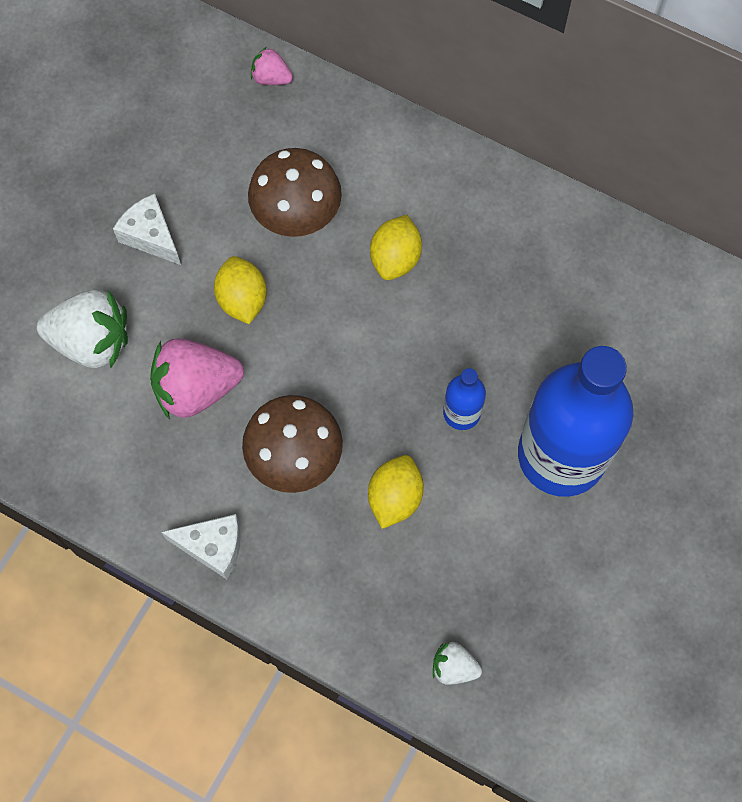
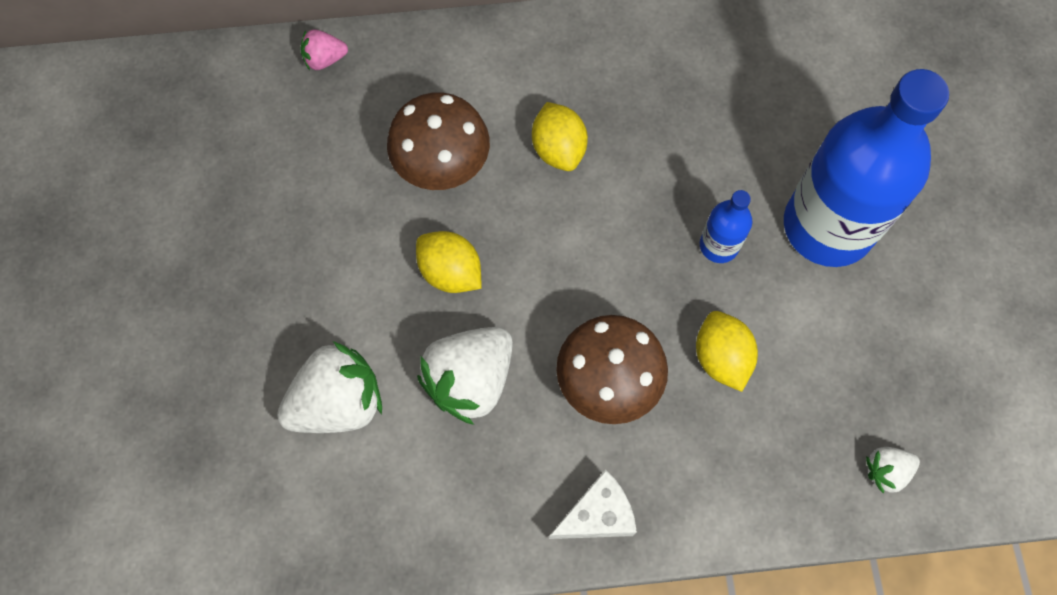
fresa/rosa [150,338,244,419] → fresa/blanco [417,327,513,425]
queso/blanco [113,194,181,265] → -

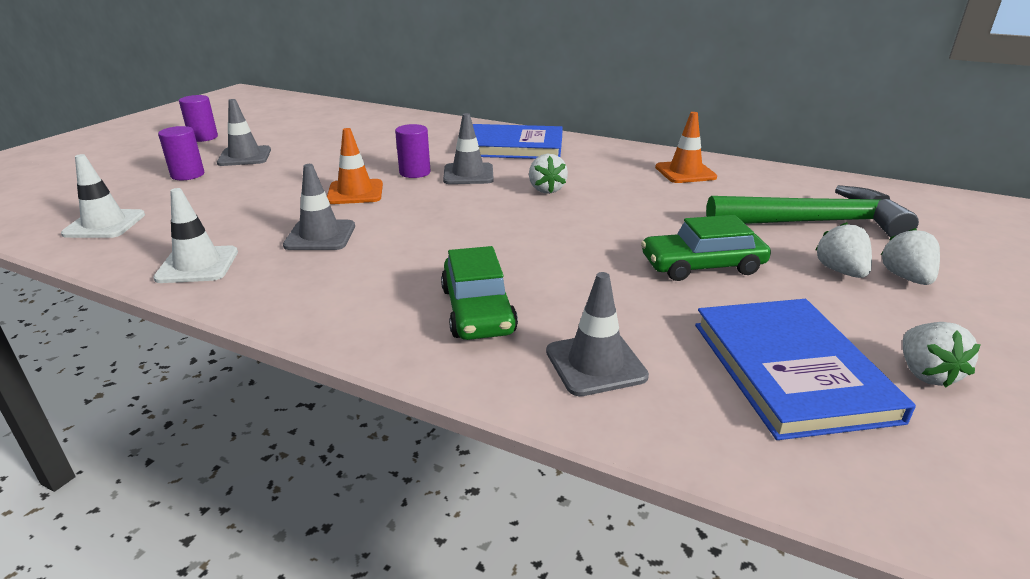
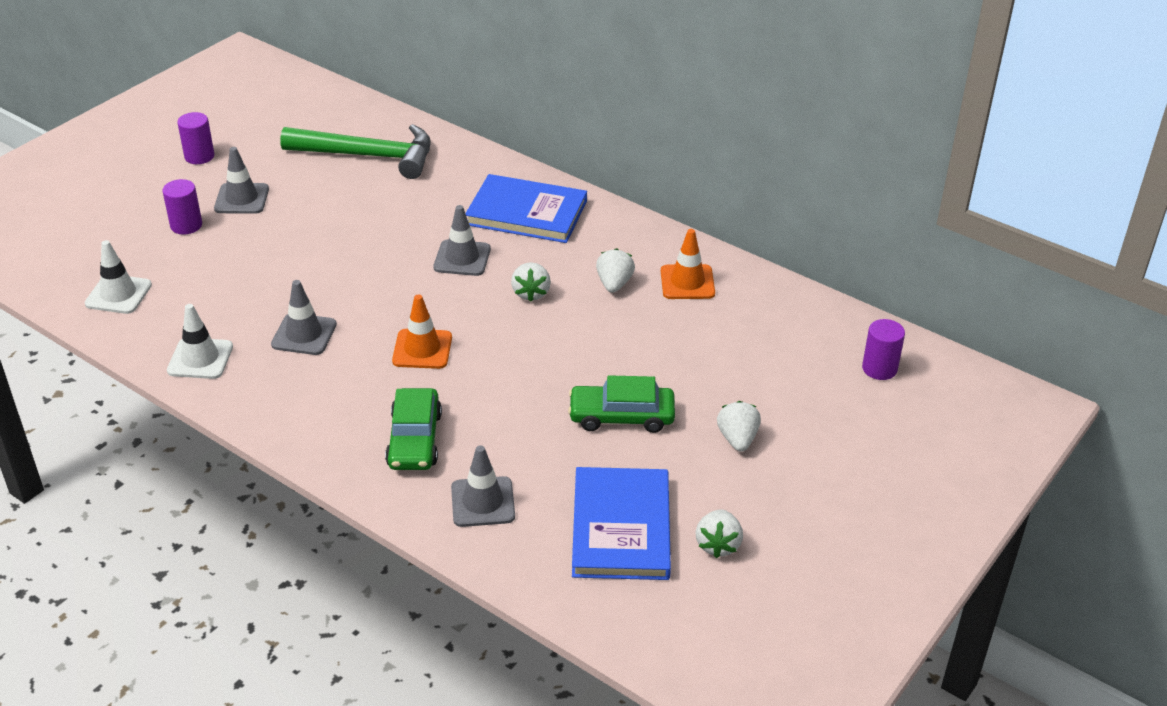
martillo/verde [706,185,919,237] → martillo/verde [280,124,431,179], shifted
cono de tráfico/naranja [327,128,383,204] → cono de tráfico/naranja [392,294,452,369], shifted
fresa/blanco [881,228,940,285] → fresa/blanco [596,248,635,293], shifted
cilindro/morado [395,124,431,178] → cilindro/morado [862,319,905,380], shifted

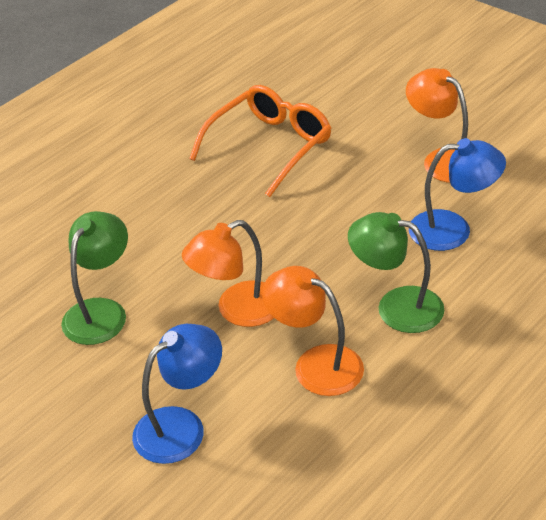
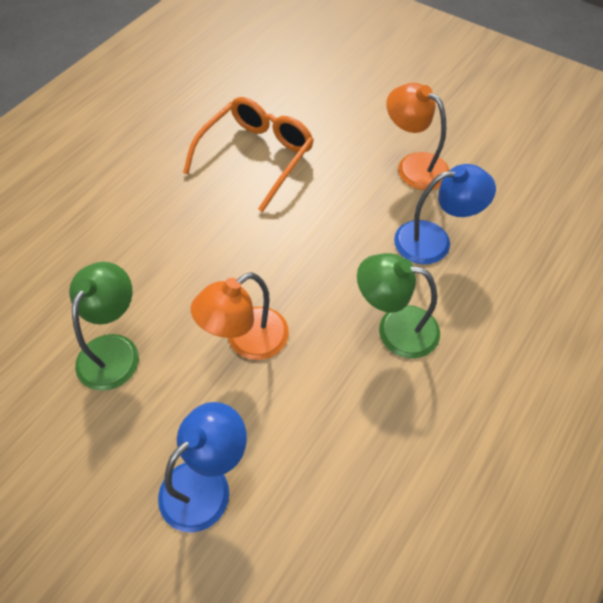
lámpara/naranja [262,266,364,396] → -

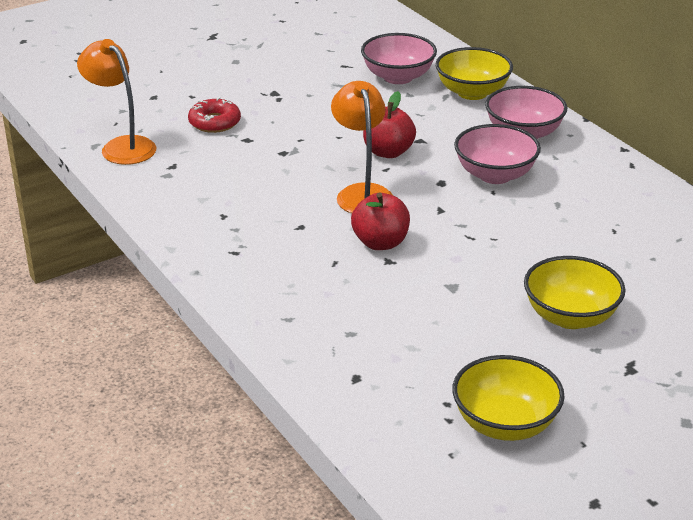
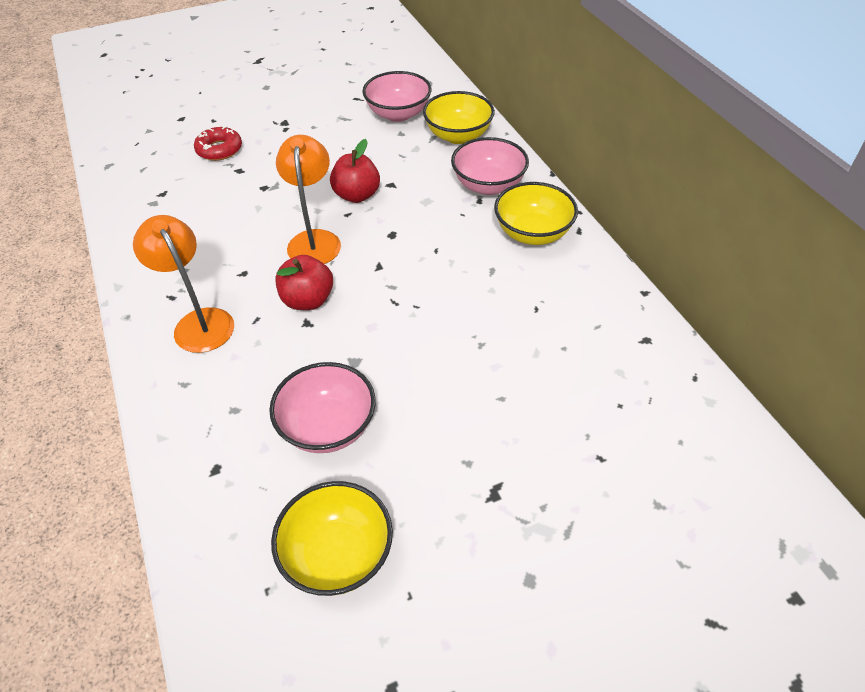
lámpara/naranja [77,39,156,165] → lámpara/naranja [133,215,234,353], shifted
cuenco/rosa [454,124,541,184] → cuenco/rosa [269,362,375,453], shifted
cuenco/amarillo [524,256,625,329] → cuenco/amarillo [494,182,578,245], shifted

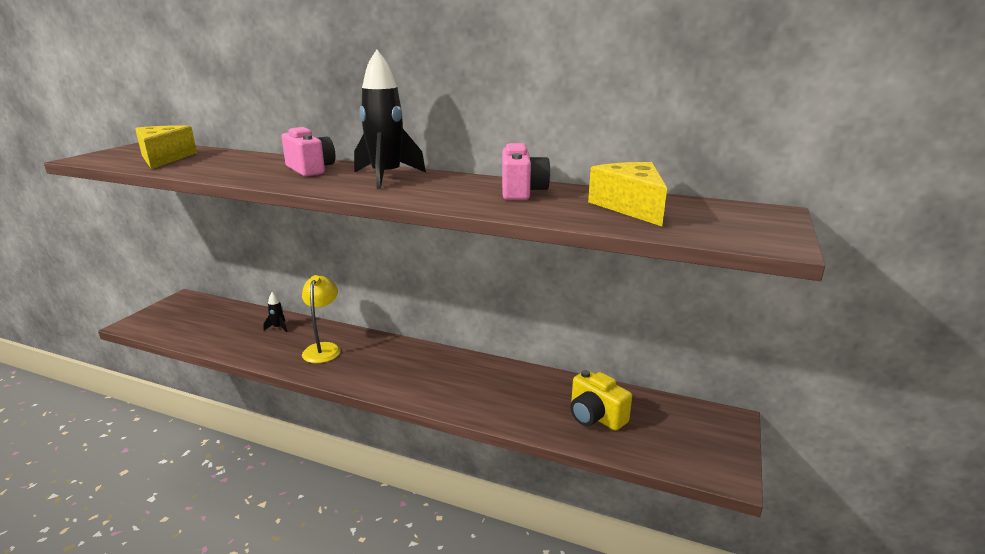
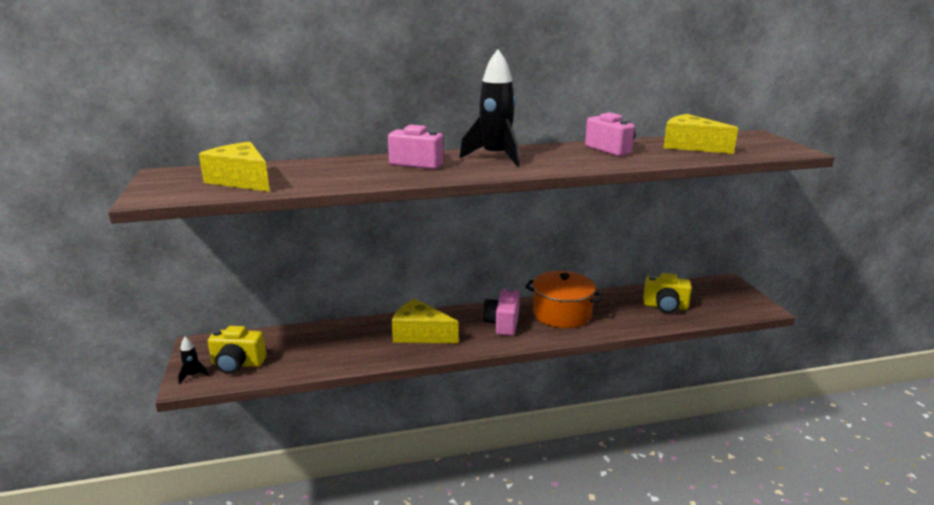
cohete/negro [263,292,287,332] → cohete/negro [178,337,209,384], shifted
- → cámara/amarillo [208,326,266,374]
lámpara/amarillo [302,275,341,363] → queso/amarillo [392,299,459,343]
- → cámara/rosa [483,288,520,336]
- → olla/naranja [525,271,603,328]

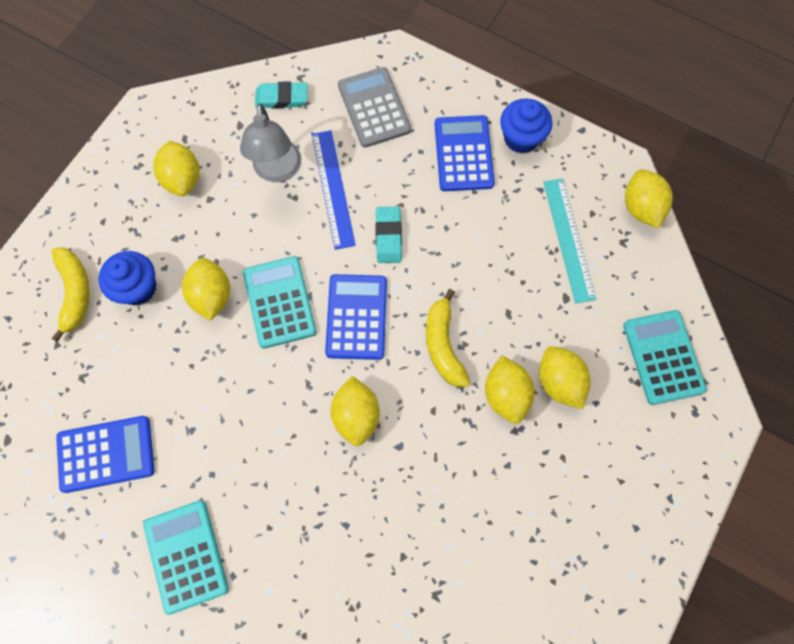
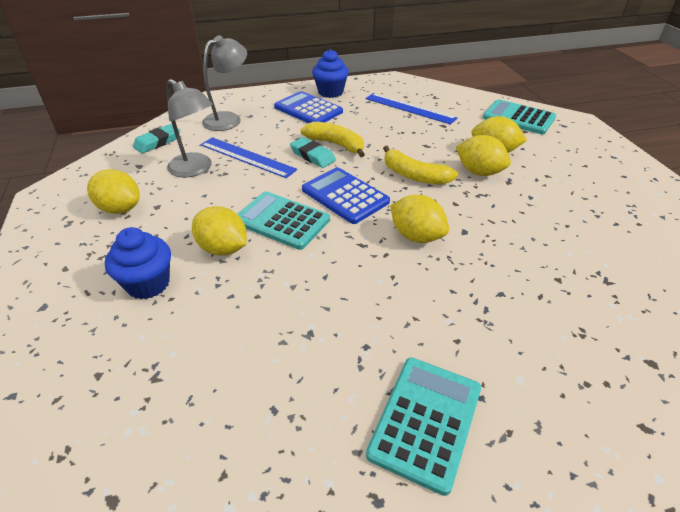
calculadora/gris [338,67,411,148] → lámpara/gris [202,35,247,131]
plátano/amarillo [51,247,90,342] → plátano/amarillo [301,122,365,157], shifted
regla/turquesa [543,178,596,303] → regla/azul [365,93,457,125]
calculadora/turquesa [143,501,229,615] → calculadora/turquesa [366,357,481,496], 90 degrees clockwise
calculadora/azul [56,416,155,493] → -
limón/amarillo [625,169,673,228] → -

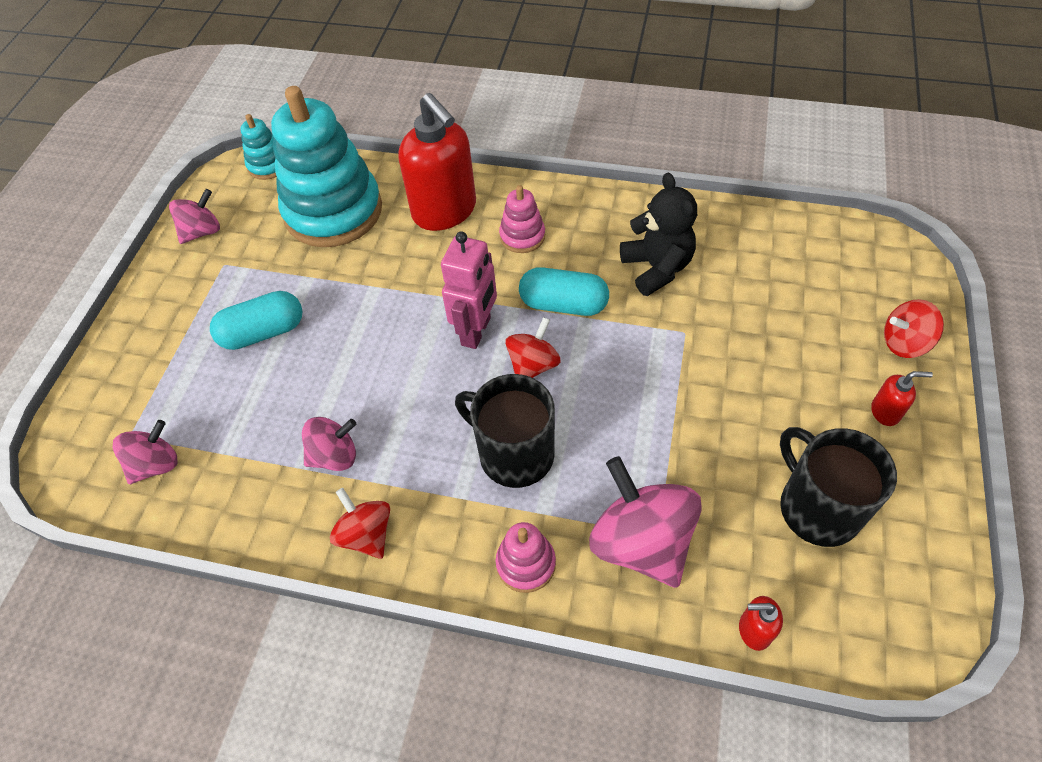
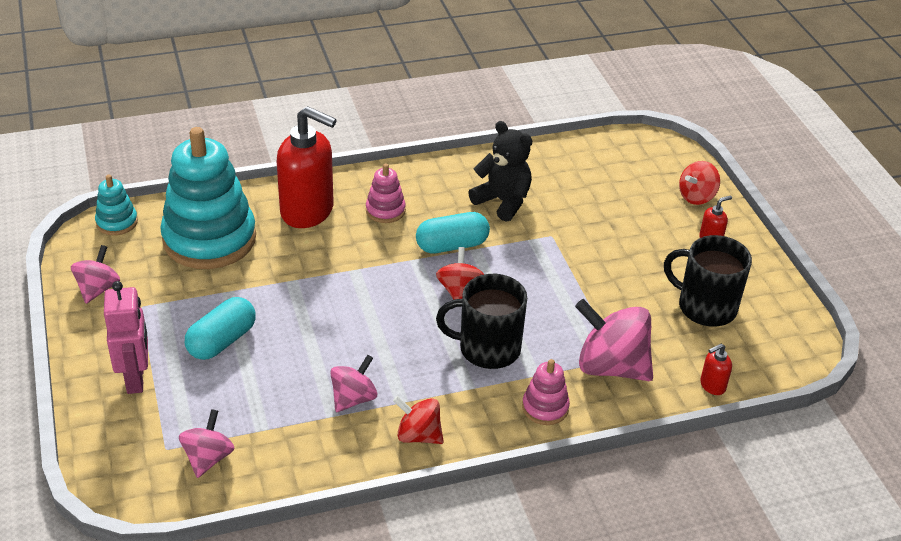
robot/rosa [441,231,497,349] → robot/rosa [104,281,148,394], shifted

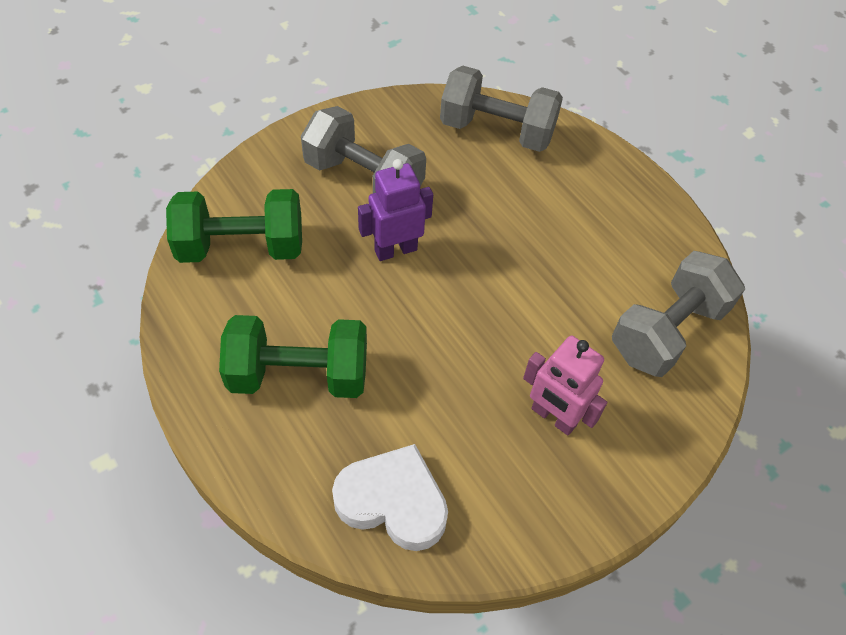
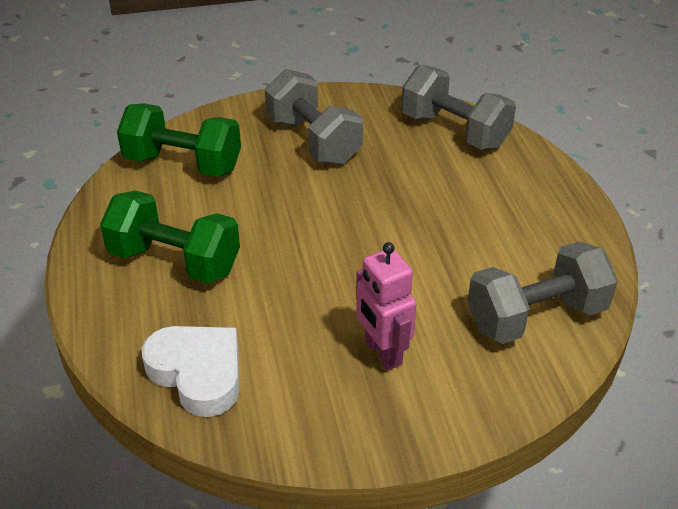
robot/morado [358,159,433,261] → -

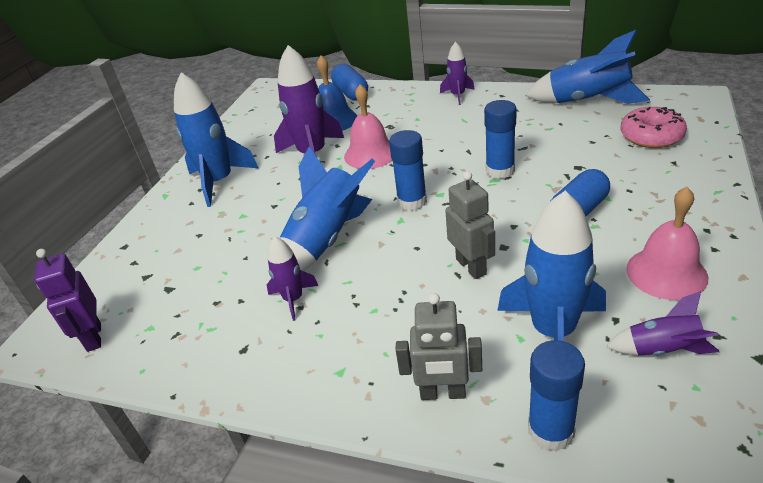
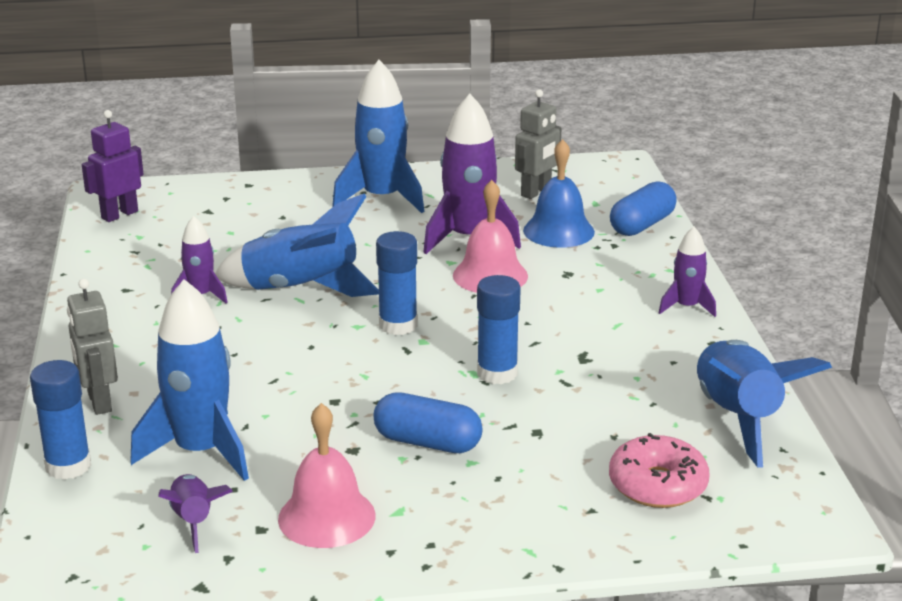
robot/gris [445,171,495,279] → robot/gris [515,89,562,199], shifted

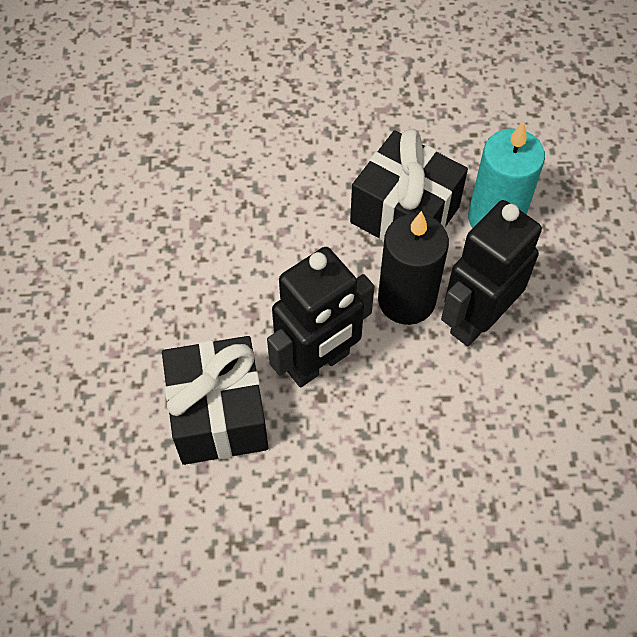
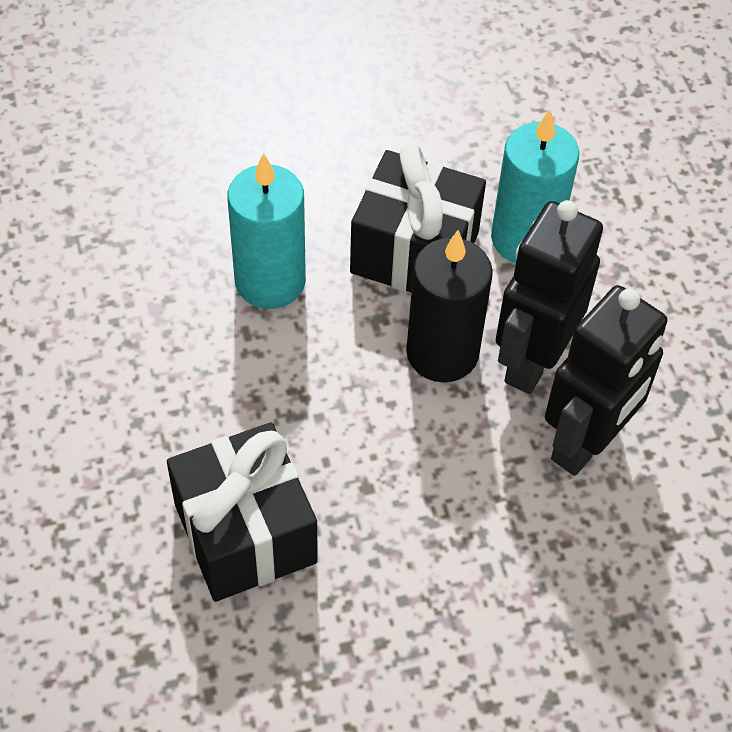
- → vela/turquesa [227,153,306,309]
robot/negro [267,247,374,387] → robot/negro [545,285,667,476], shifted

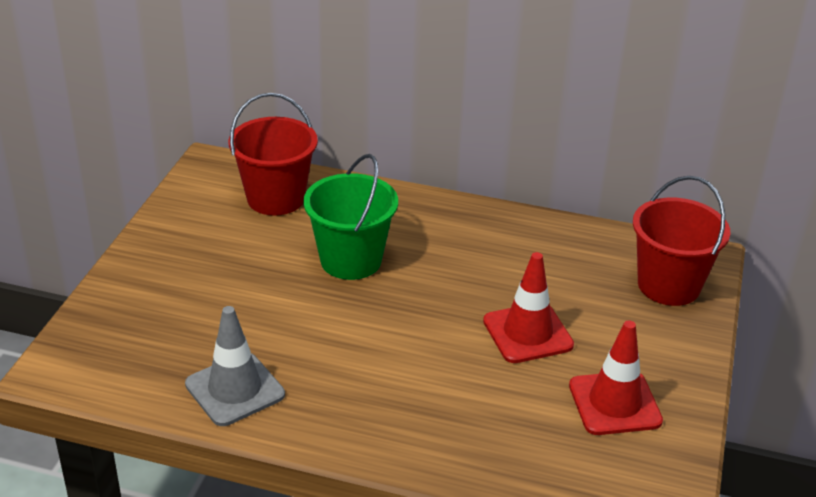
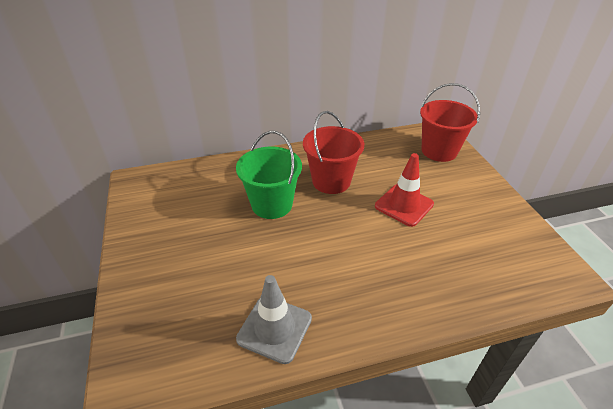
balde/rojo [229,93,318,216] → balde/rojo [303,111,364,194], shifted
cono de tráfico/rojo [569,320,663,435] → -

